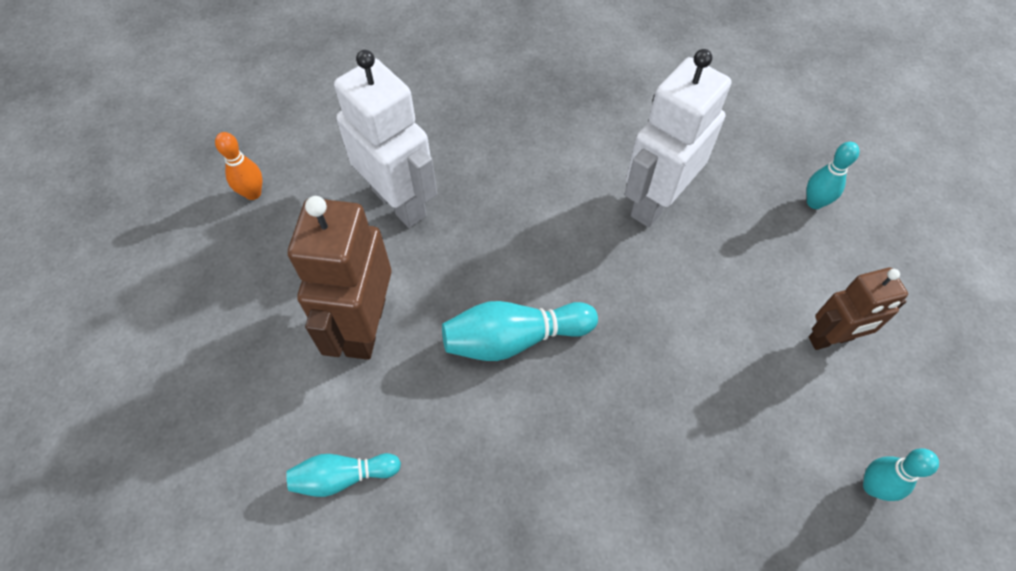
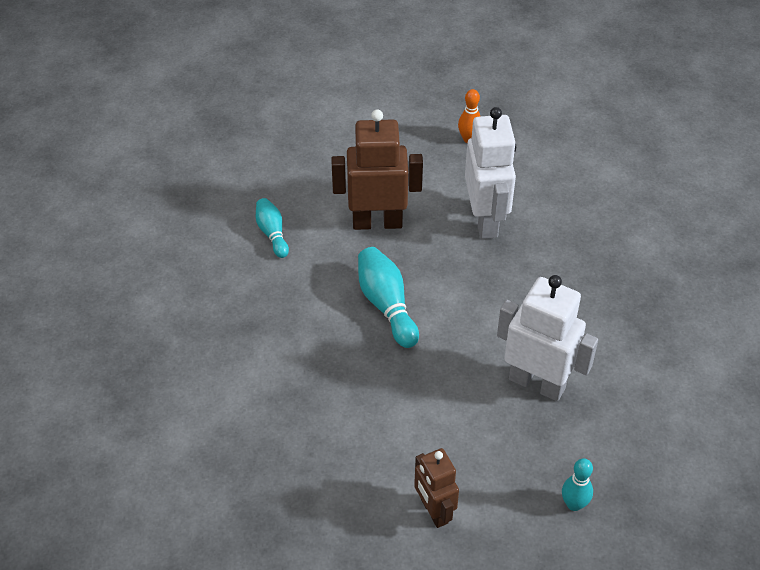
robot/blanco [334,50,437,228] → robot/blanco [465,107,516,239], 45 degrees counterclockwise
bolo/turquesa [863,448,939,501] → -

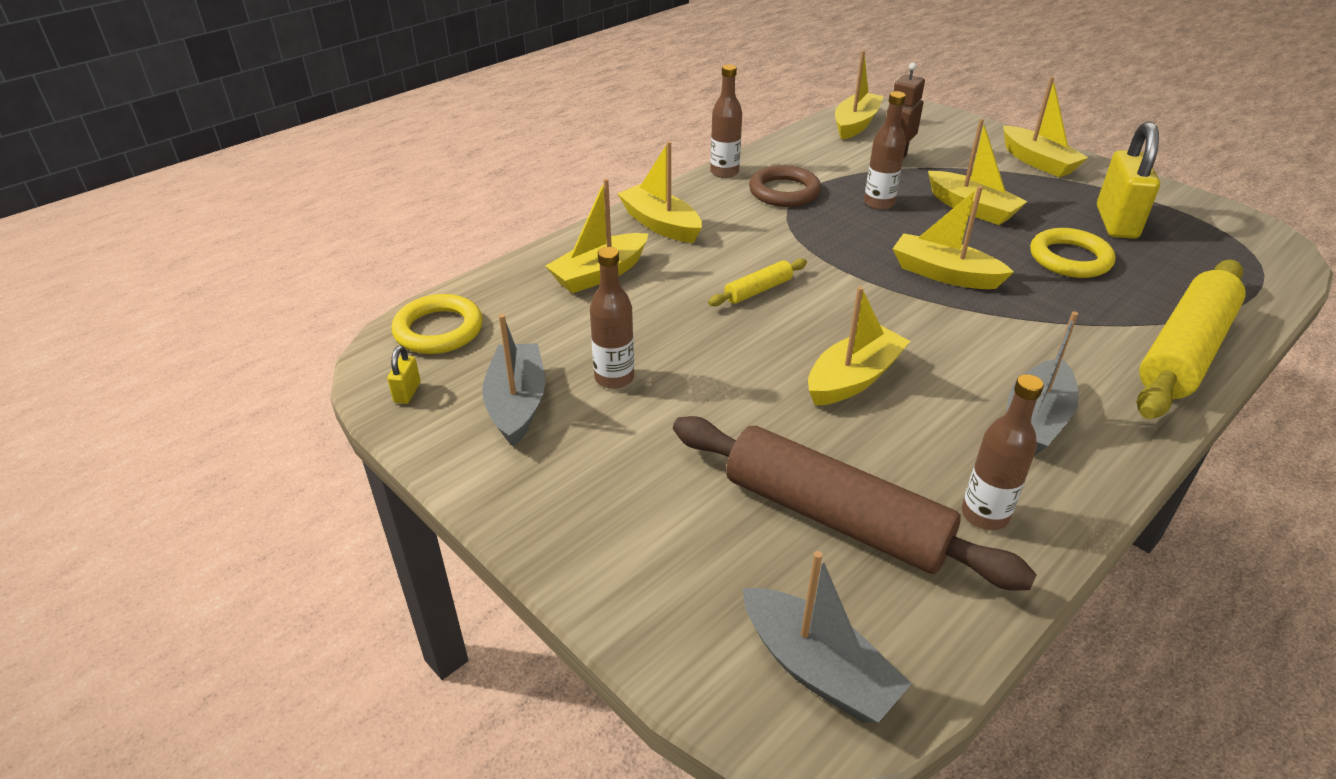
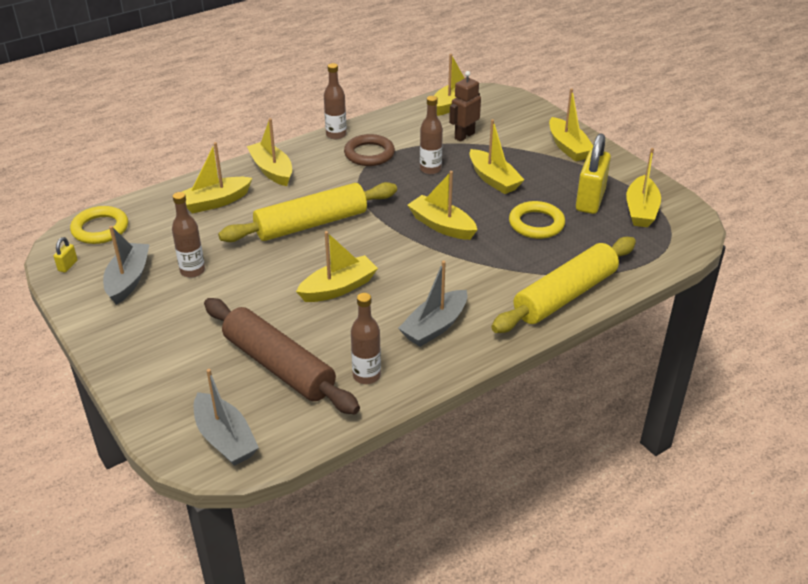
rodillo/amarillo [708,259,807,306] → rodillo/amarillo [218,182,397,242], x2.24
- → barco/amarillo [626,148,661,227]

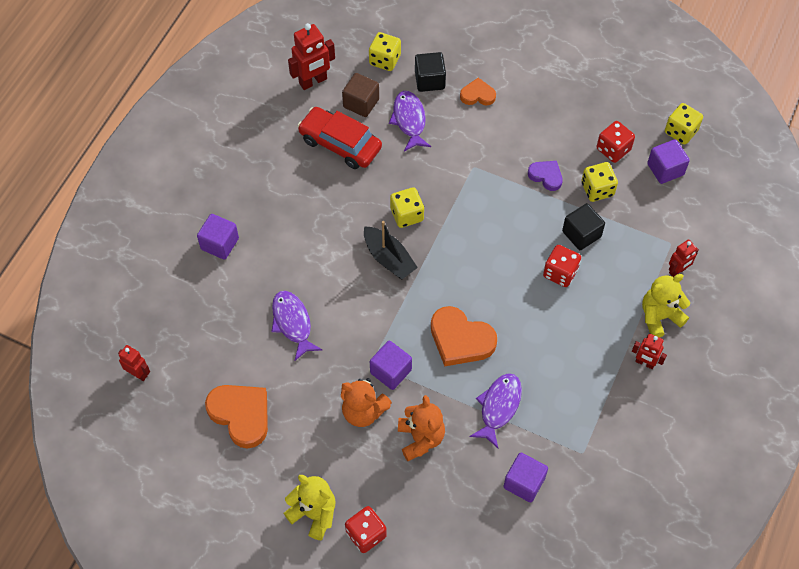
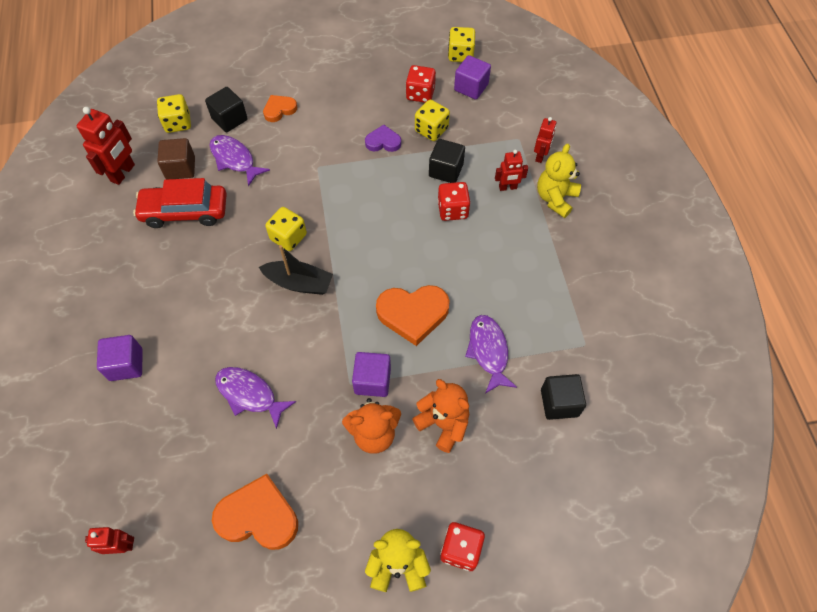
robot/rojo [632,334,667,369] → robot/rojo [495,150,528,191], shifted
cubo/morado [503,453,548,502] → cubo/negro [541,374,586,420]

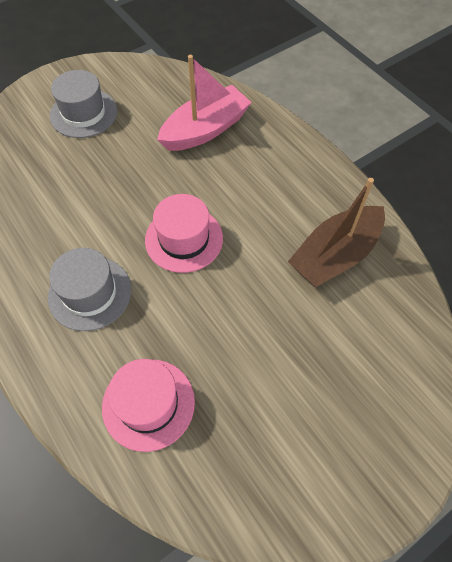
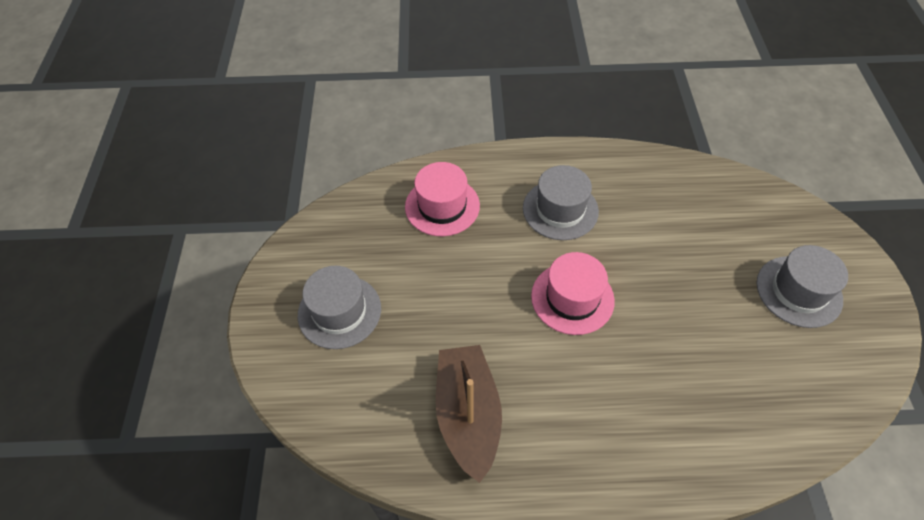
- → sombrero/gris [298,266,381,349]
barco/rosa [157,55,252,151] → -

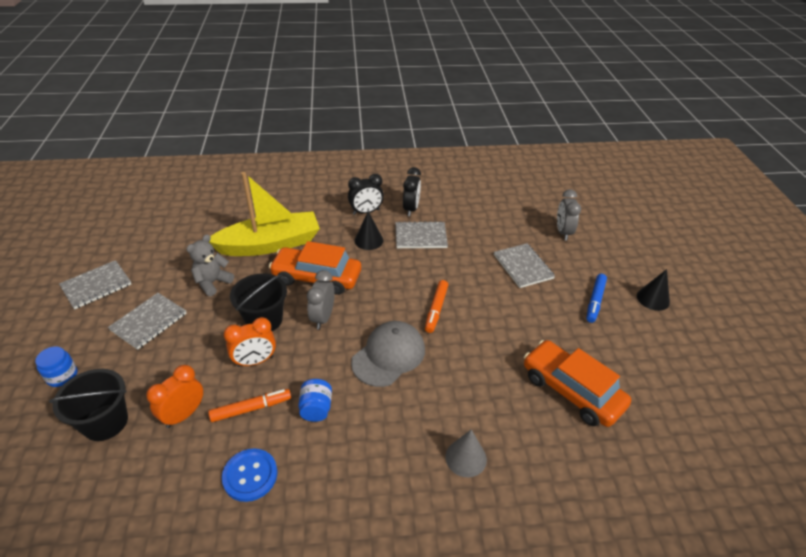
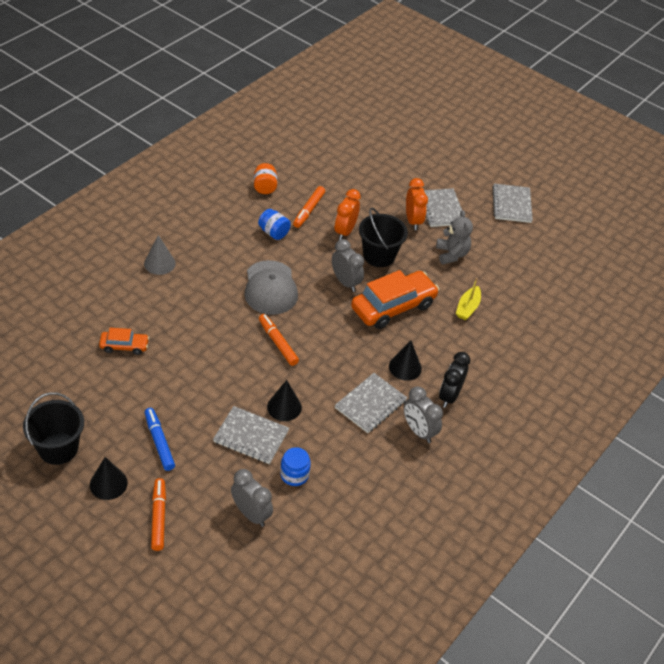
balde/negro [49,369,128,441] → balde/negro [23,392,84,465], shifted
coche/naranja [524,340,631,427] → coche/naranja [99,328,149,355], x0.51
- → rotulador/naranja [151,478,166,551]
botón/azul [222,448,277,502] → tarro/naranja [254,163,277,194]
- → cono/negro [267,380,302,421]
tarro/azul [35,347,77,387] → tarro/azul [280,447,311,486], shifted
despertador/negro [403,167,421,216] → despertador/gris [404,386,443,443]
despertador/naranja [146,365,203,428] → despertador/naranja [406,178,428,230], shifted
barco/amarillo [209,172,320,256] → barco/amarillo [456,278,481,320], x0.41

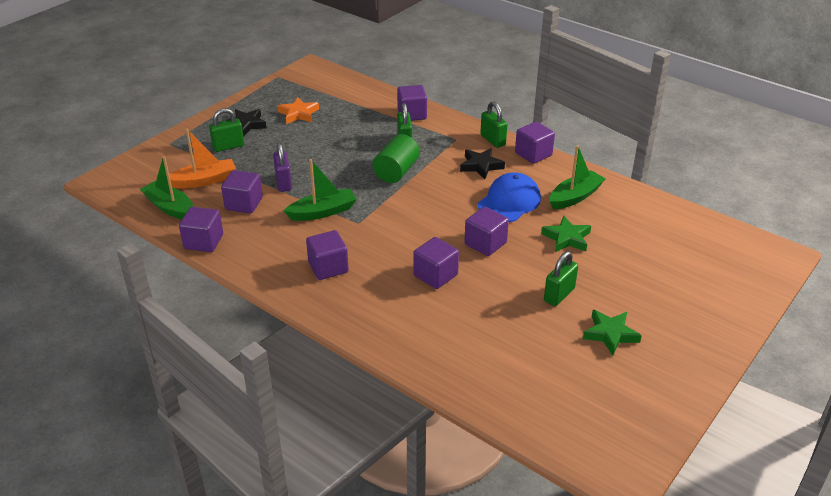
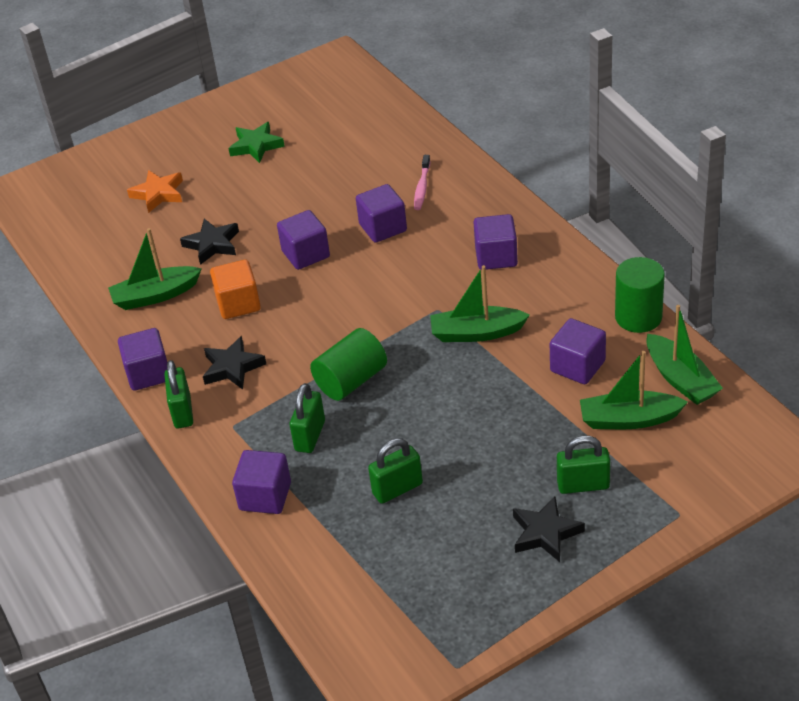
estrella/naranja [278,97,319,124] → estrella/naranja [127,170,183,213], shifted
estrella/verde [541,216,591,252] → estrella/negro [180,219,239,265]
gorra/azul [478,172,541,222] → cubo/naranja [210,260,261,319]
candado/verde [544,251,578,306] → candado/verde [368,438,423,504], shifted
- → cepillo de dientes/rosa [414,155,430,210]
barco/naranja [169,129,236,189] → barco/verde [580,351,688,429]
cubo/morado [179,207,223,252] → cilindro/verde [615,257,665,333]
candado/morado [273,142,292,192] → -

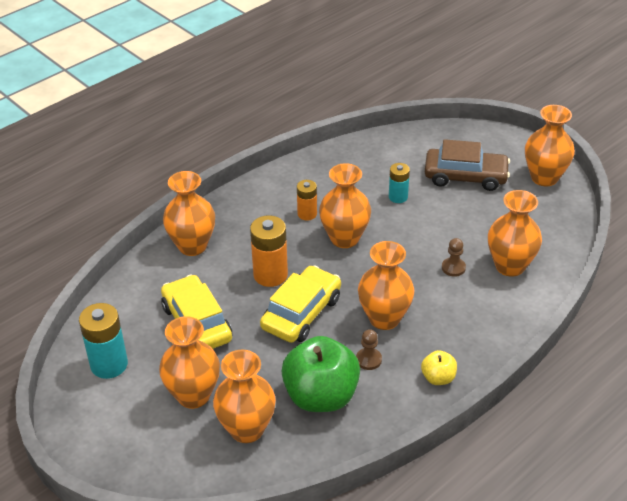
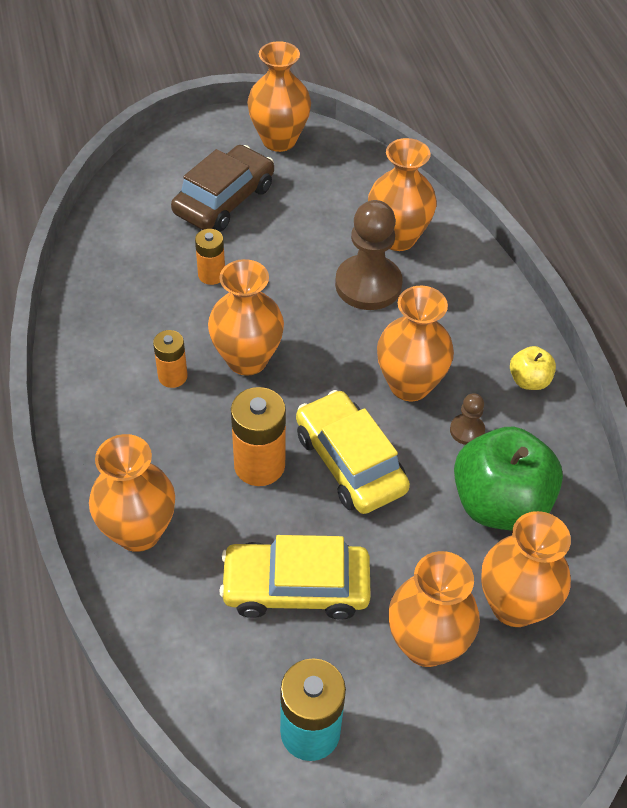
pila/turquesa [389,163,410,203] → pila/naranja [195,229,225,285]
peón/marrón [442,238,466,277] → peón/marrón [335,200,403,310], x2.13

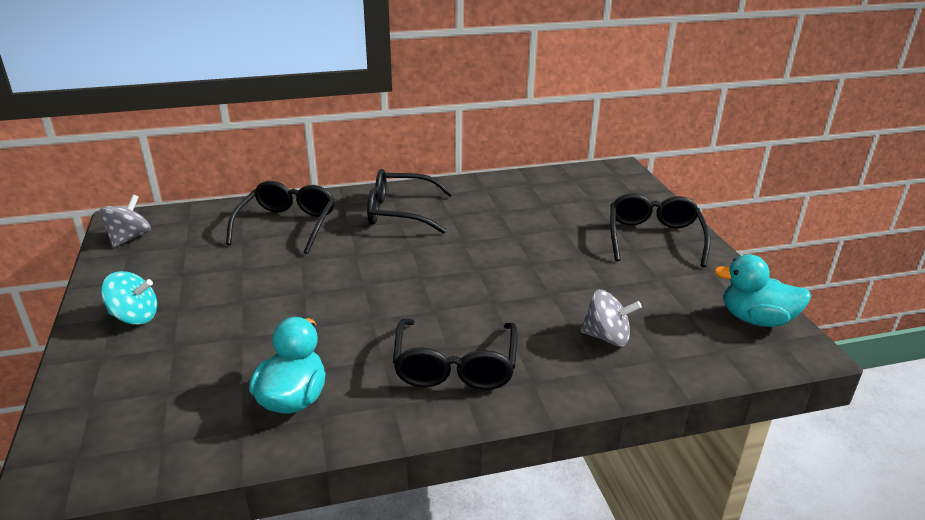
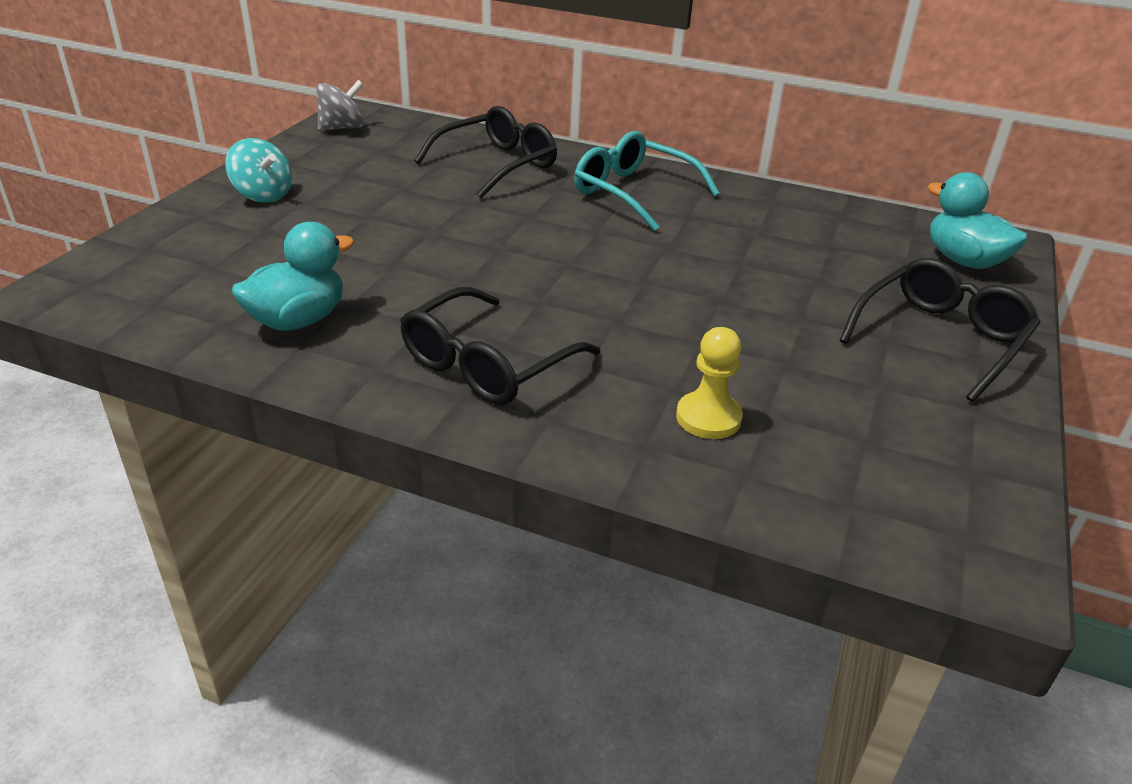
gafas/negro [367,169,453,234] → gafas/turquesa [574,131,720,231]
peonza/gris [581,290,642,346] → peón/amarillo [676,327,743,439]
pato/turquesa [714,254,811,327] → pato/turquesa [927,172,1028,269], shifted

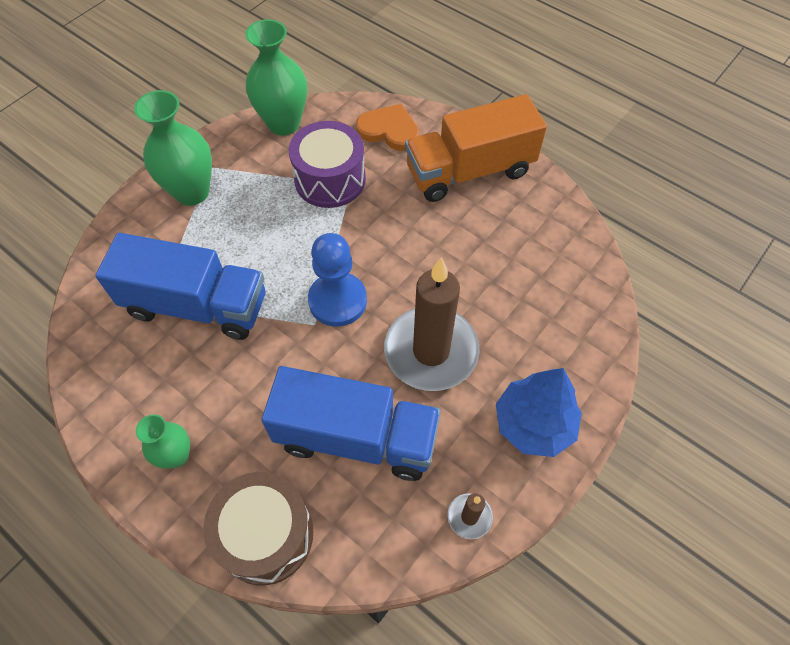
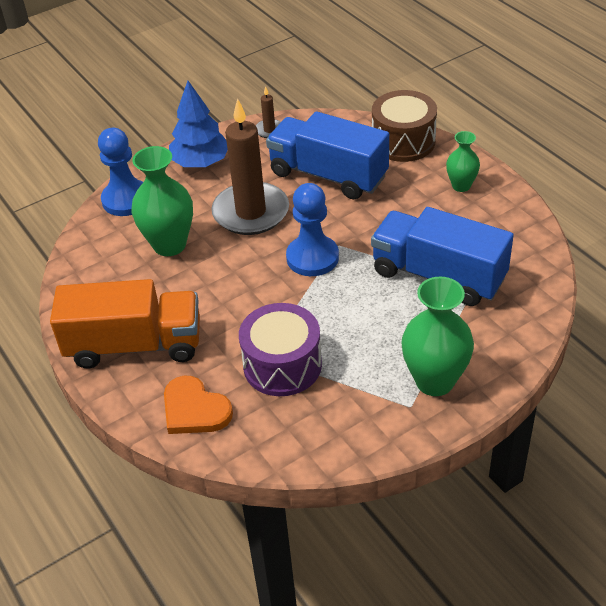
- → peón/azul [98,128,143,216]
florero/verde [245,19,307,136] → florero/verde [131,146,193,256], shifted

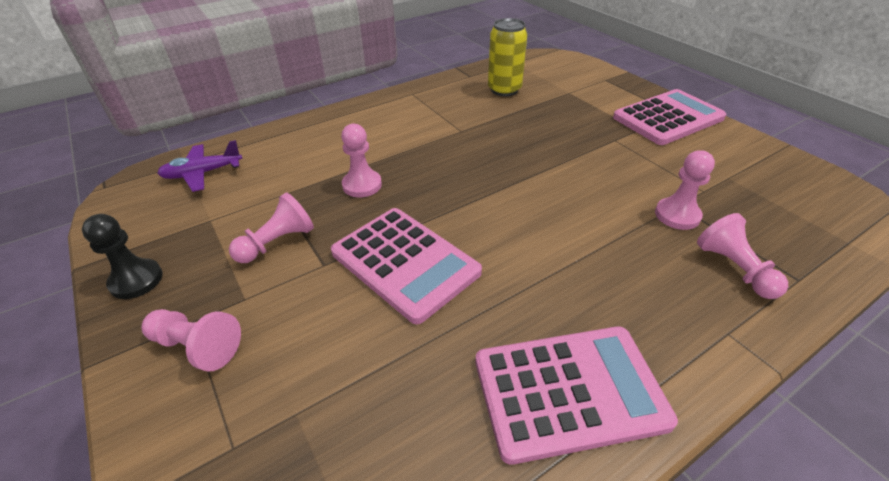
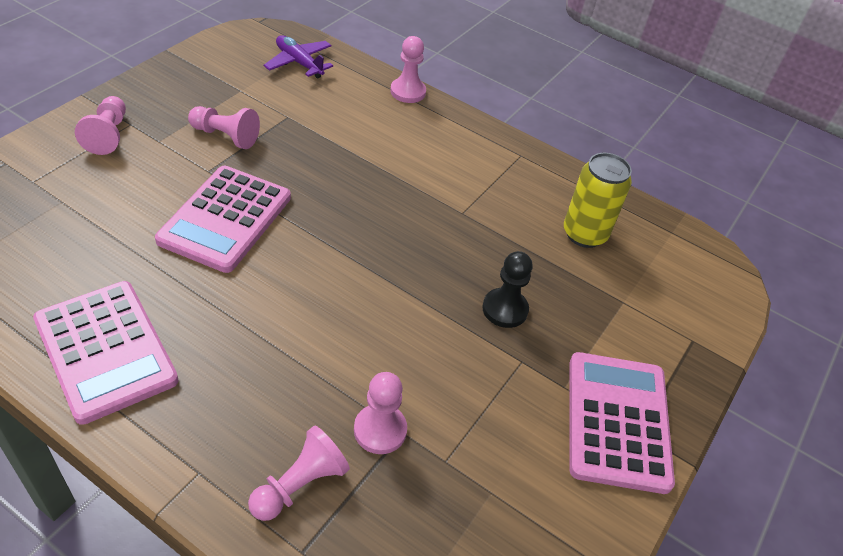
peón/rosa [341,124,382,198] → peón/rosa [390,36,426,103], shifted
peón/negro [82,214,163,299] → peón/negro [482,251,533,328], shifted
calculadora/rosa [613,89,726,145] → calculadora/rosa [569,352,675,494], 120 degrees counterclockwise

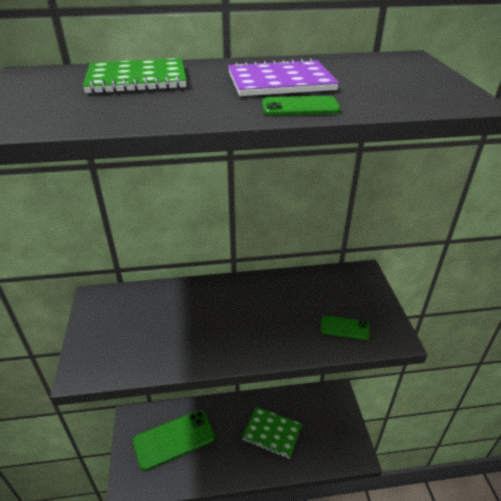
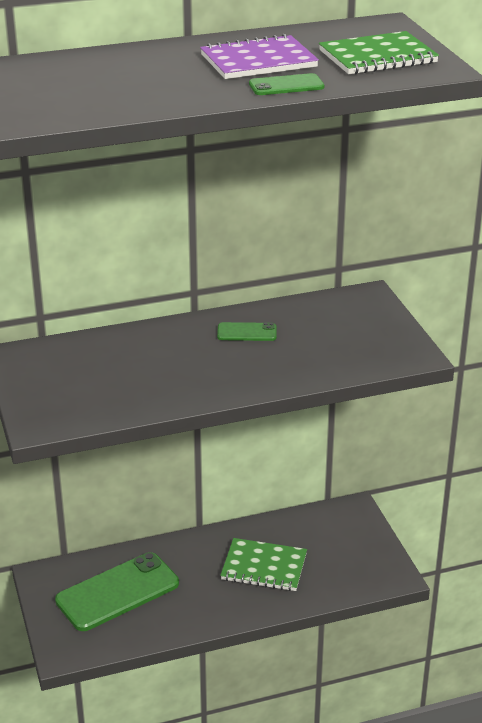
móvil/verde [321,315,370,340] → móvil/verde [217,322,277,341], shifted
cuaderno/verde [83,58,187,94] → cuaderno/verde [319,31,439,75], shifted

